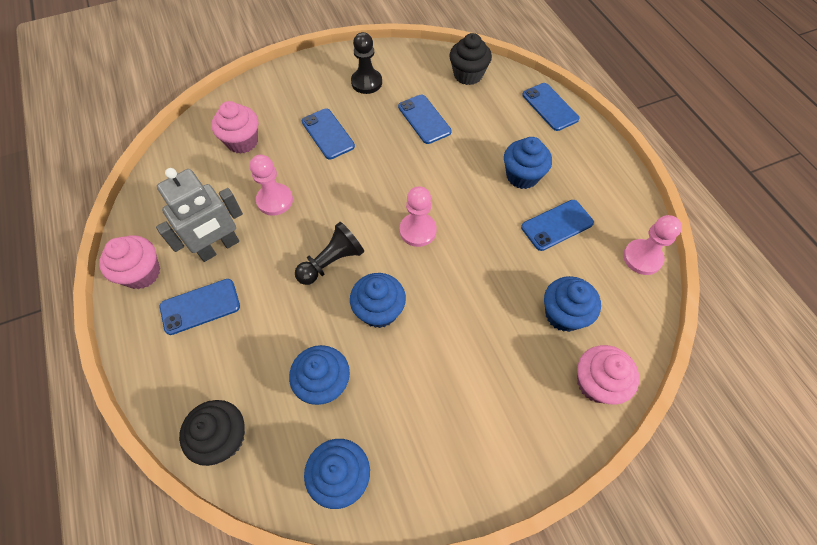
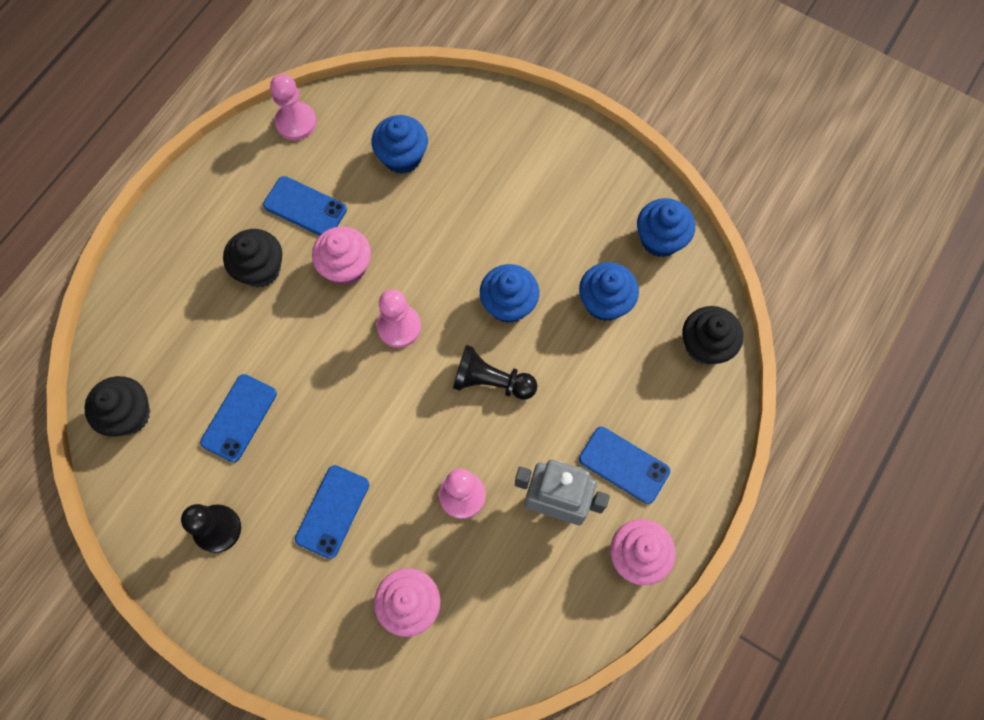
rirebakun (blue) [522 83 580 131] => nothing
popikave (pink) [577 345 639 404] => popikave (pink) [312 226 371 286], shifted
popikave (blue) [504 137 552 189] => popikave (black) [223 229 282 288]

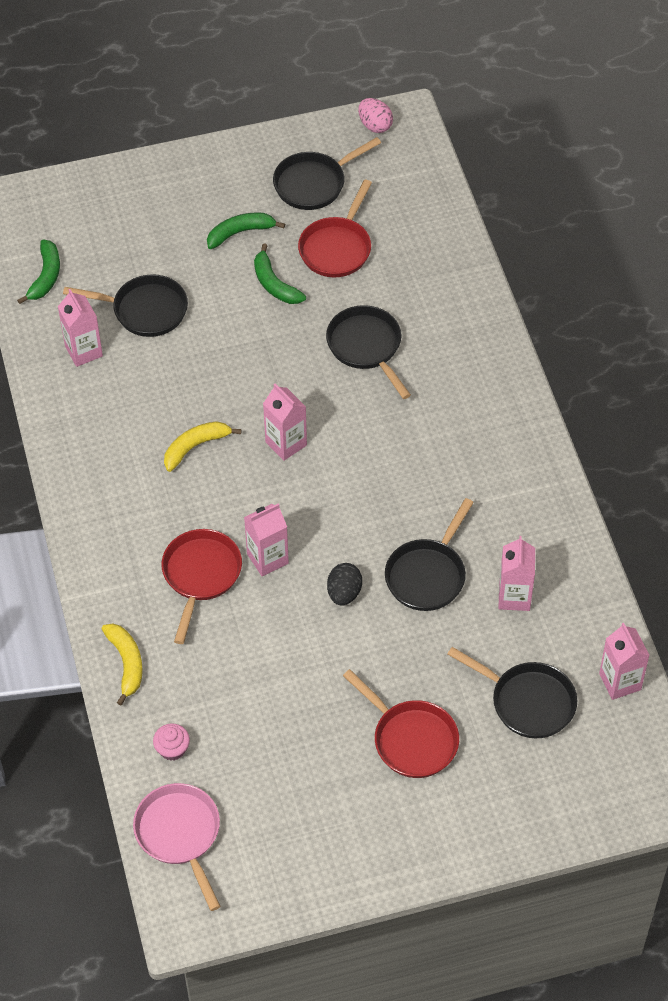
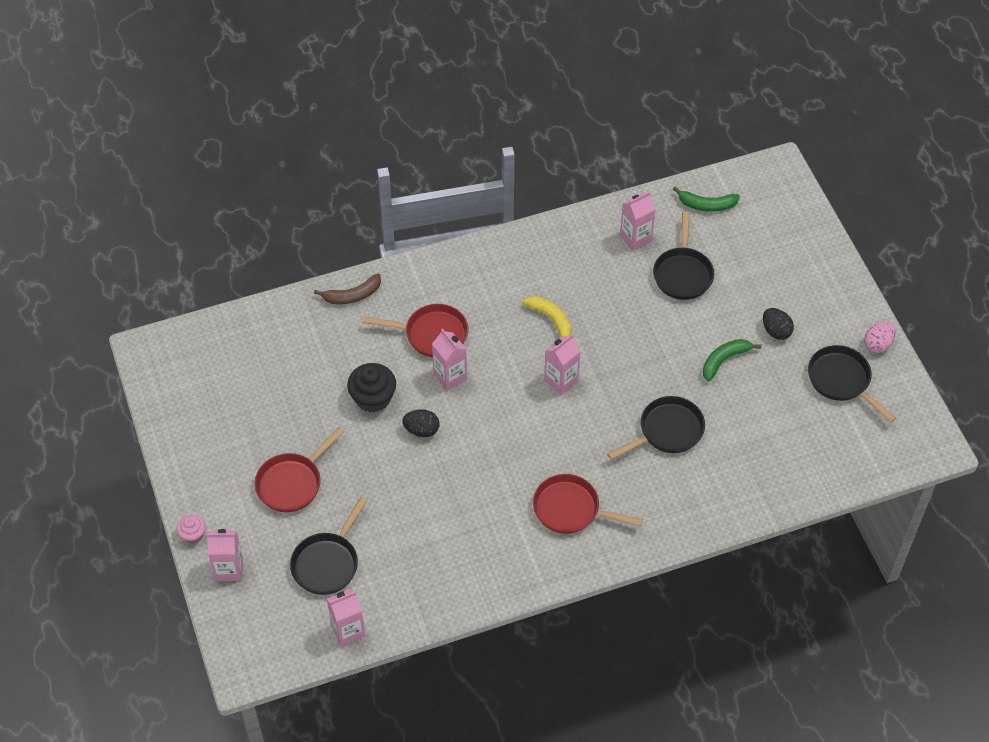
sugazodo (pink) [133 783 221 911] => nothing
sugazodo (black) [385 498 474 611] => nothing
nothing => popikave (black) [347 363 396 413]
popikave (pink) [153 723 190 761] => popikave (pink) [176 514 206 544], shifted
sugazodo (red) [298 180 372 277] => sugazodo (red) [533 474 643 534], shifted
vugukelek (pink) [358 98 393 133] => vugukelek (pink) [864 322 896 353], shifted
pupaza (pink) [498 536 535 611] => pupaza (pink) [207 529 243 581], shifted
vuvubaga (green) [207 212 285 249] => vugukelek (black) [763 308 794 340]
vuvubaga (yellow) [102 624 143 706] => vuvubaga (brown) [314 274 381 304]

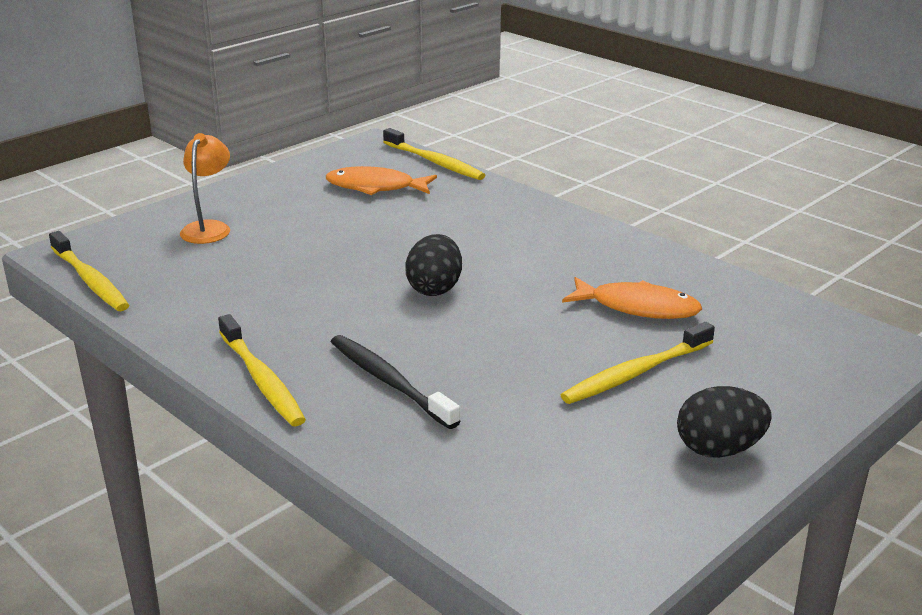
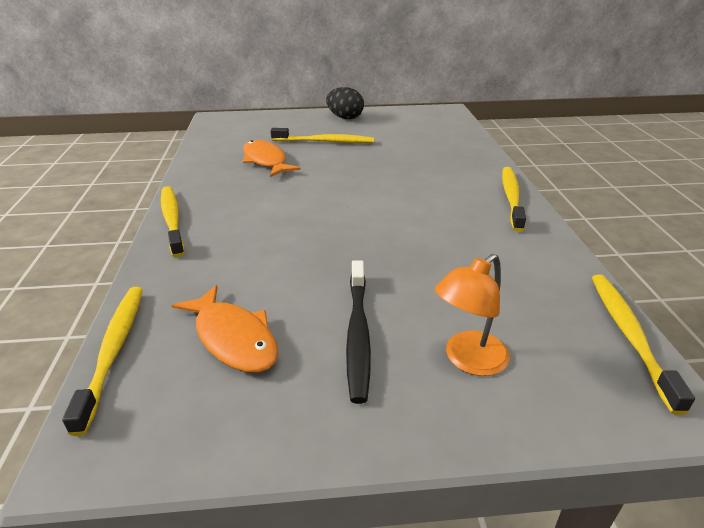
vugukelek (black) [405 234 462 296] => nothing
nothing => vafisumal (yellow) [161 186 184 257]
vafisumal (black) [331 335 461 429] => vafisumal (black) [346 260 371 404], shifted

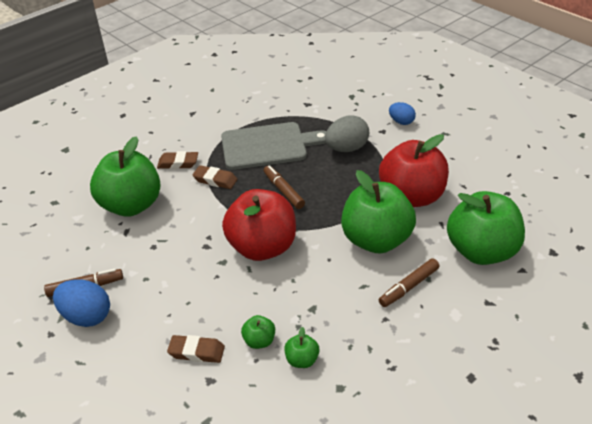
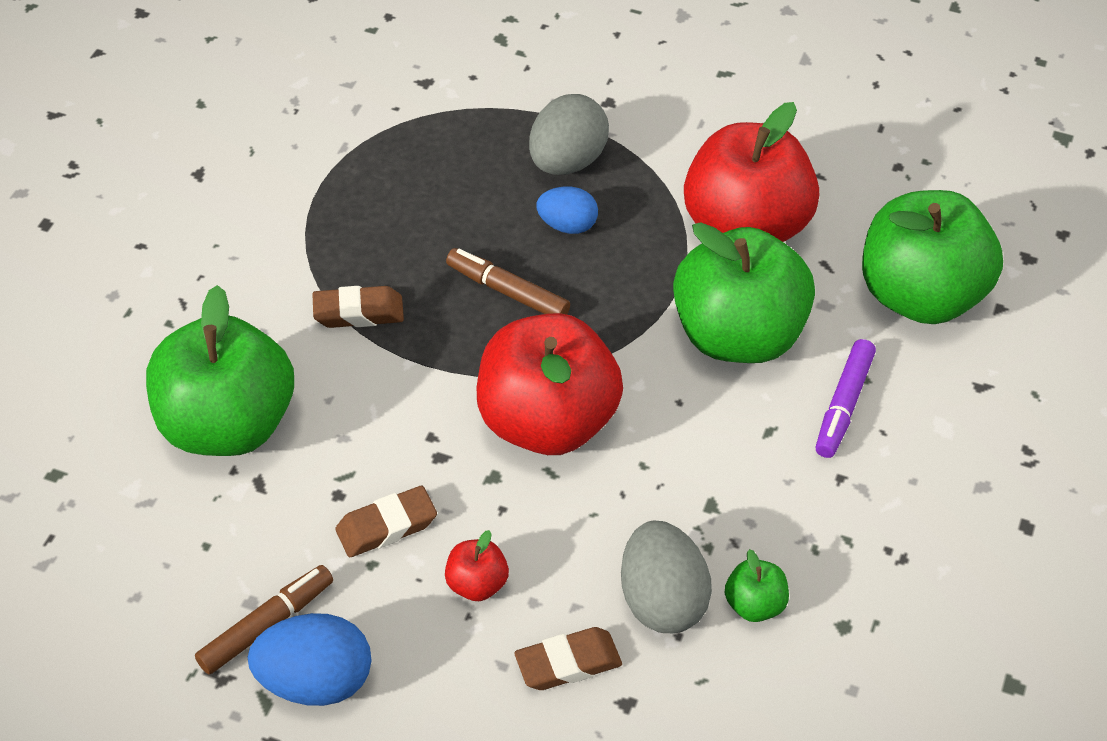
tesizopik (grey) [221 122 326 170] => nothing
nothing => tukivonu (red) [445 530 509 601]
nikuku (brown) [157 151 198 169] => nikuku (brown) [335 486 437 557], shifted
vugukelek (blue) [389 102 416 125] => vugukelek (blue) [536 186 598 234], shifted
tukivonu (green) [241 315 275 349] => vugukelek (grey) [621 521 712 633]
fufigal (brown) [379 258 440 307] => fufigal (purple) [816 339 876 458]

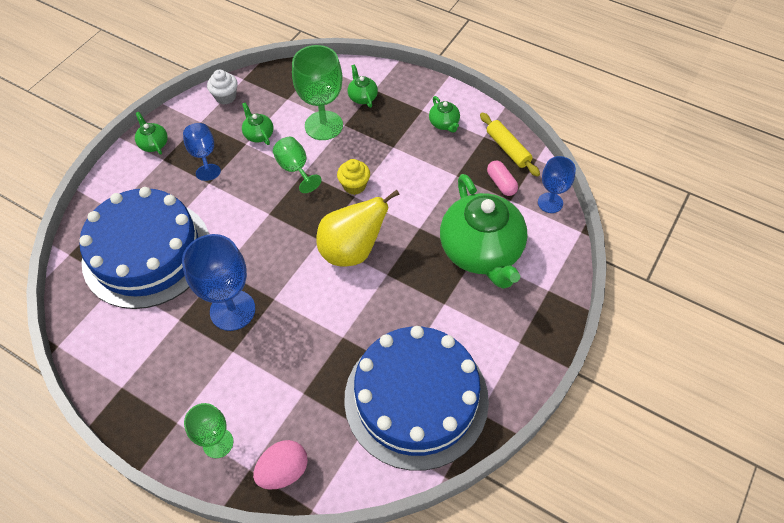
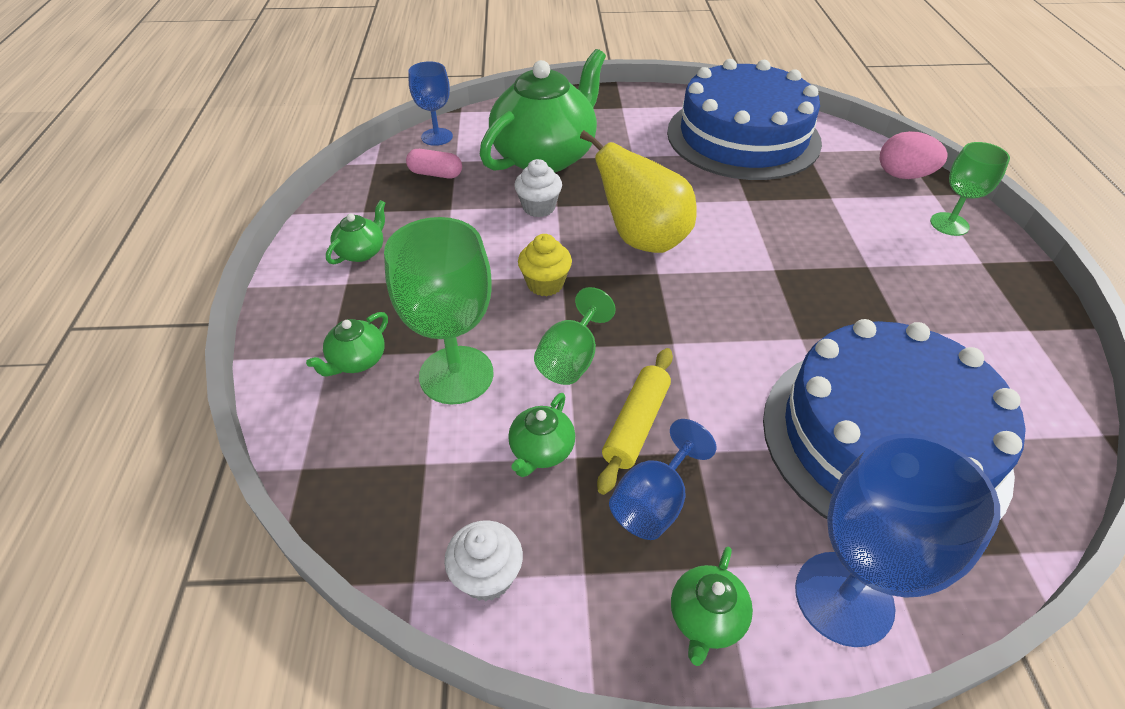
nothing => popikave (white) [514 159 562 217]
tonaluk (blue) [182 234 255 331] => tonaluk (blue) [795 433 1000 647], shifted
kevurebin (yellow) [480 113 540 177] => kevurebin (yellow) [597 348 673 495], shifted
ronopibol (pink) [487 161 518 196] => ronopibol (pink) [406 149 462 179], 75 degrees clockwise

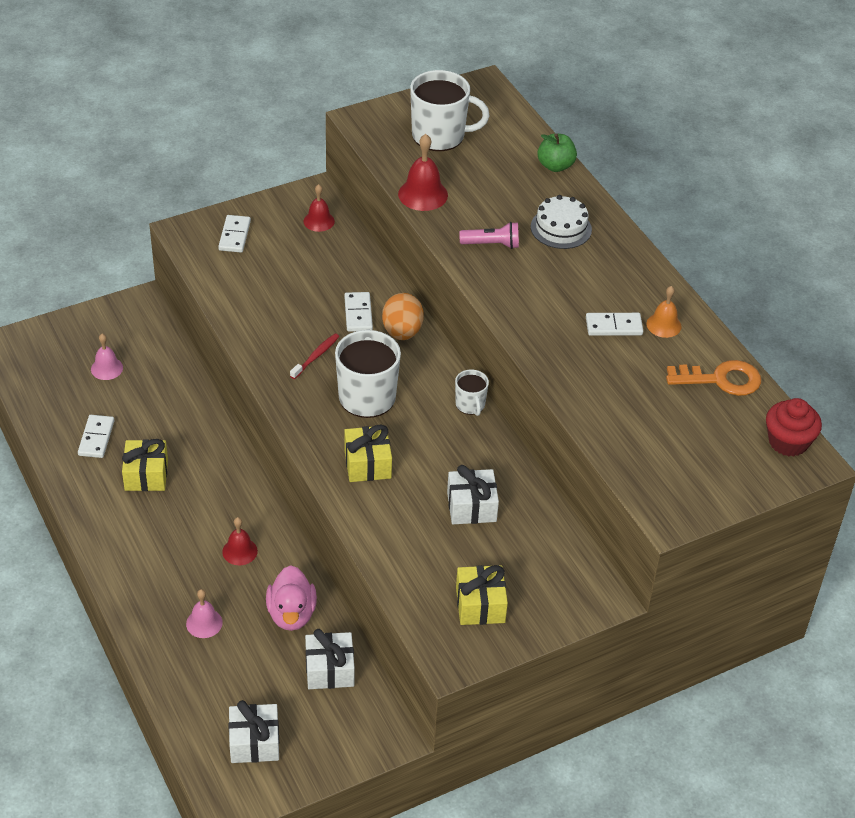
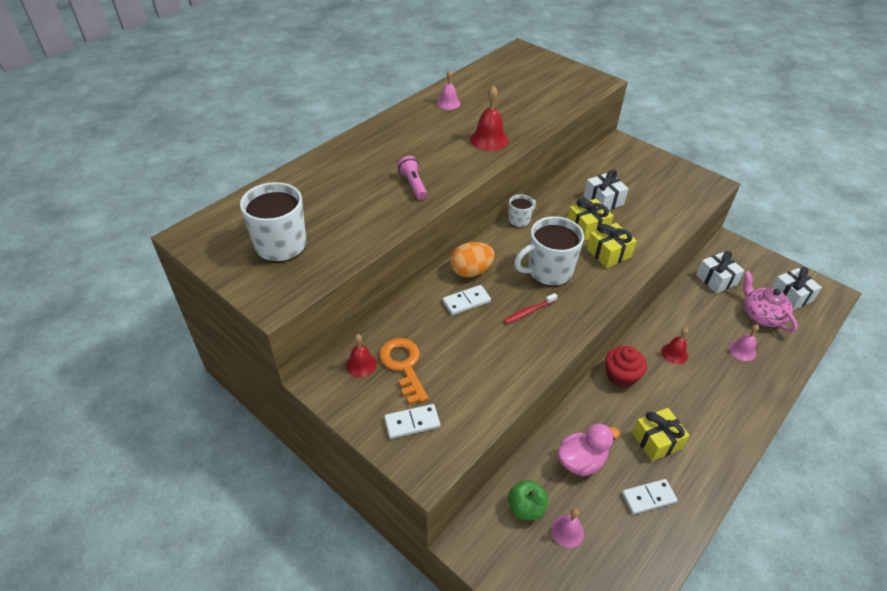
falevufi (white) [531 195 592 249] => nothing
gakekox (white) [586 313 643 336] => nothing
nothing => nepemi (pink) [743 271 798 332]
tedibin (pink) [266 565 317 631] => tedibin (pink) [558 423 620 476], shifted
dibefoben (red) [398 134 448 211] => dibefoben (red) [470 86 509 151], shifted
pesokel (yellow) [456 565 508 625] => pesokel (yellow) [568 198 613 241], shifted
tukivonu (green) [537 133 577 172] => tukivonu (green) [508 480 548 520], shifted
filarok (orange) [666 360 761 396] => filarok (orange) [379 338 428 405], shifted
popikave (red) [766 398 822 457] => popikave (red) [605 346 647 388], shifted
dibefoben (orange) [646 286 682 338] => dibefoben (pink) [437 69 460 110]
vafisumal (red) [290 333 339 379] => vafisumal (red) [504 293 558 324], 45 degrees counterclockwise

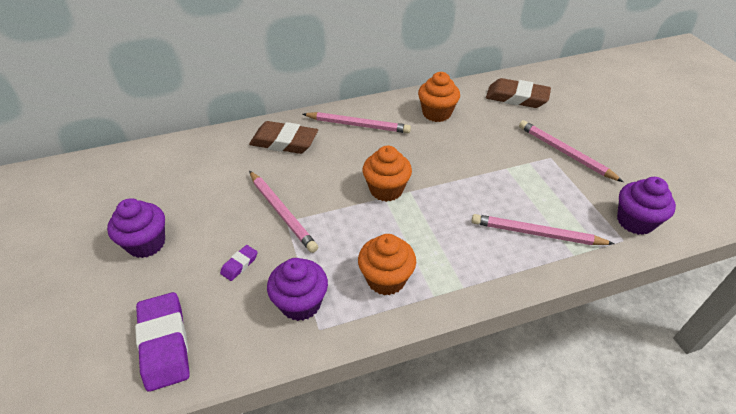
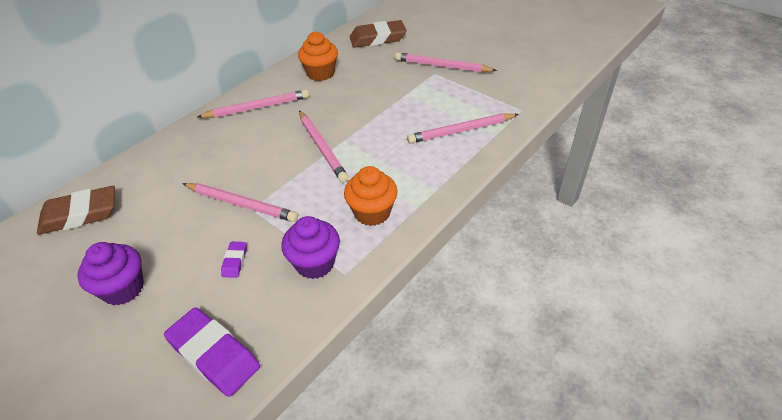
popikave (purple) [617 177 676 235] => nothing
nikuku (brown) [249 121 318 154] => nikuku (brown) [37 186 115 235], shifted
popikave (orange) [363 146 412 202] => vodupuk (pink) [299 111 349 182]

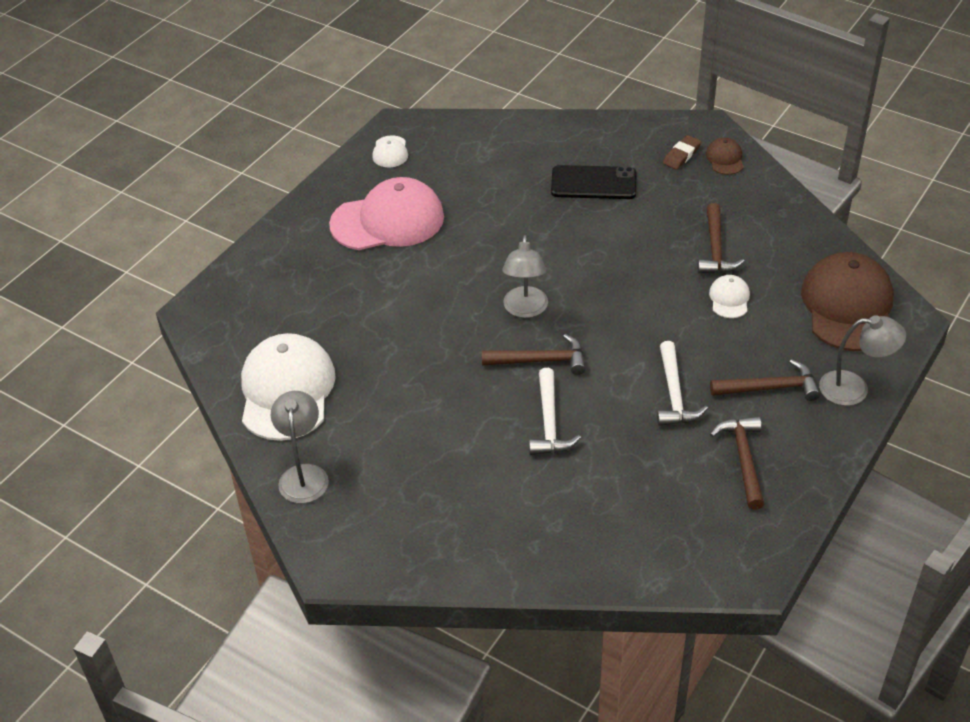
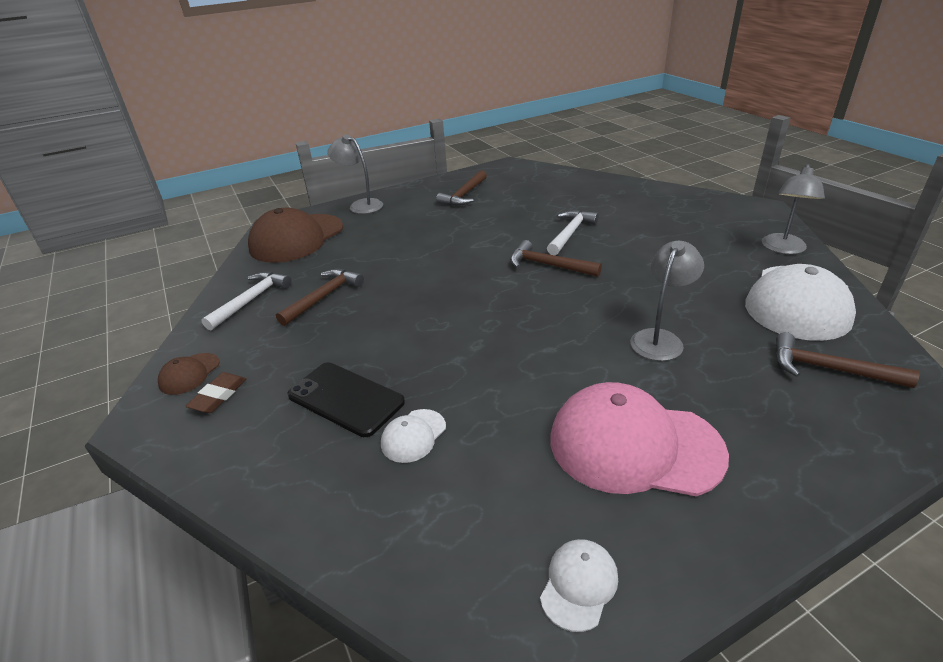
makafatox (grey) [502 235 548 318] => makafatox (grey) [630 241 704 361], shifted
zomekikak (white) [657 341 708 426] => zomekikak (white) [201 272 292 330], shifted
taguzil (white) [709 275 750 318] => taguzil (white) [381 409 446 463], shifted
zomekikak (brown) [710 359 820 401] => zomekikak (brown) [776 332 919 388], shifted
nikuku (brown) [663 135 701 170] => nikuku (brown) [185 372 246 413], 45 degrees counterclockwise

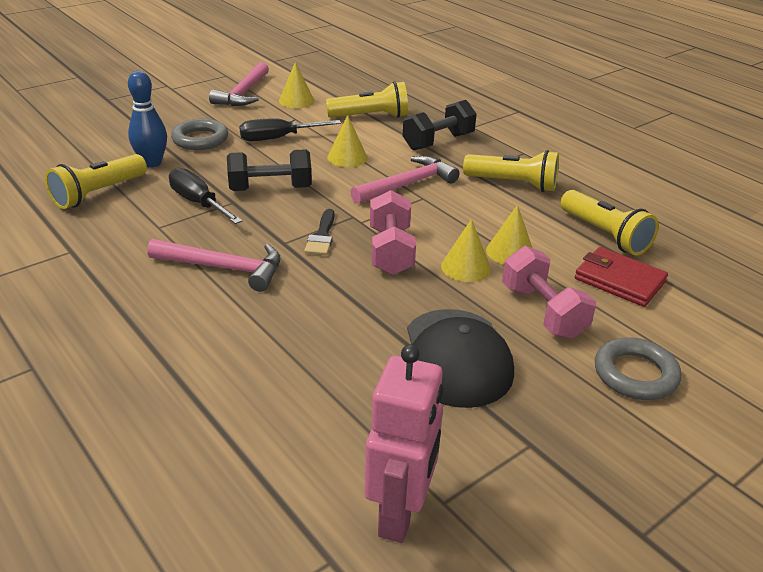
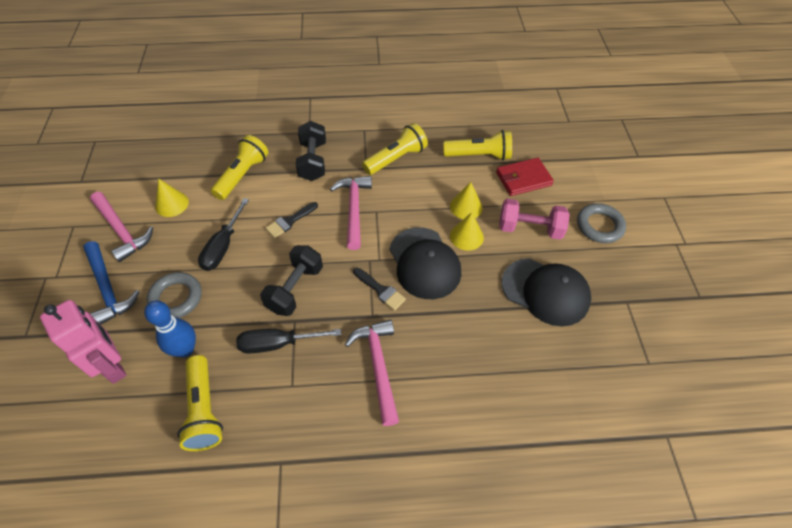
nothing => zomekikak (blue) [83 241 140 325]
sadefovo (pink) [365 345 444 543] => sadefovo (pink) [40 300 127 384], shifted
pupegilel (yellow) [327 115 368 167] => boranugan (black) [265 202 318 238]
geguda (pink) [370 190 416 275] => taguzil (black) [389 227 461 299]
zomekikak (pink) [147 239 280 292] => zomekikak (pink) [345 320 399 426], 60 degrees counterclockwise

